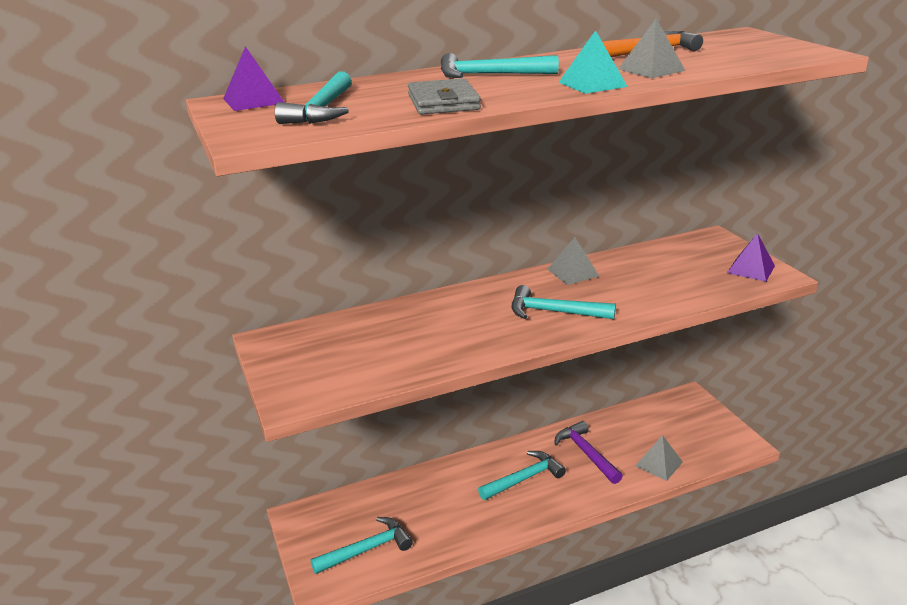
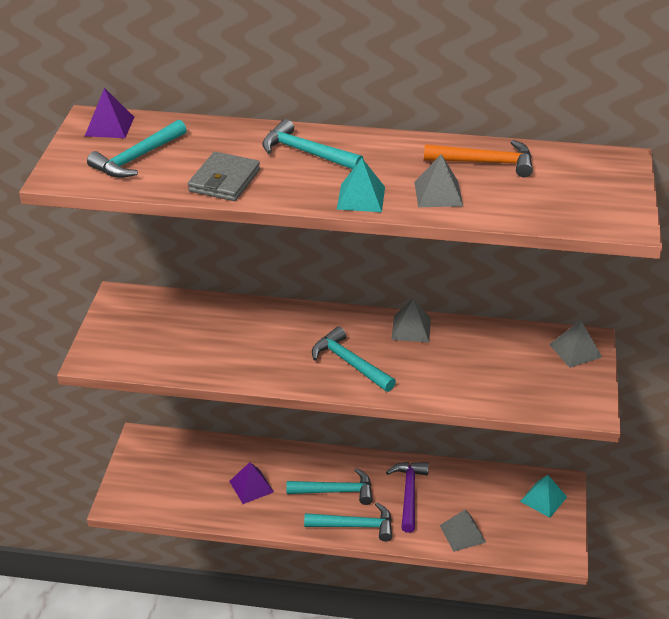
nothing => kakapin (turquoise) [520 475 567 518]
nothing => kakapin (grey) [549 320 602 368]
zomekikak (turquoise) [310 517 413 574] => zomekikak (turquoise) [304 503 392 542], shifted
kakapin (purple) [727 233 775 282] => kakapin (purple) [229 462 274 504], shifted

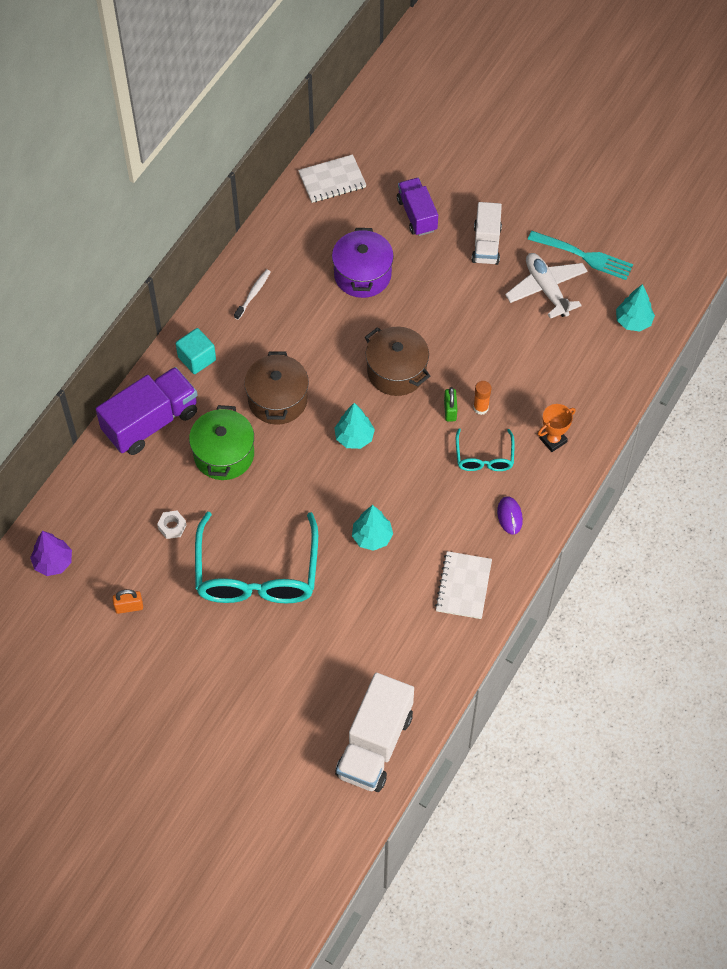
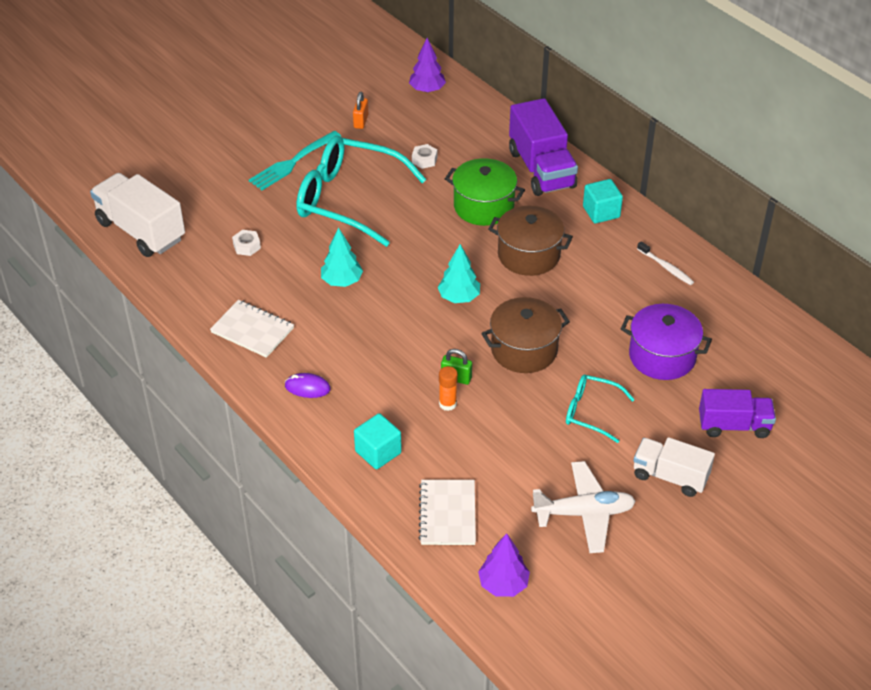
nothing => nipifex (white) [232 230 261 256]
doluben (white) [298 154 366 203] => doluben (white) [419 480 476 545], shifted
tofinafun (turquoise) [456 428 515 471] => tofinafun (turquoise) [566 375 635 443], shifted
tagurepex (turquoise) [528 231 633 280] => tagurepex (turquoise) [249 131 342 190], shifted
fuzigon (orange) [538 404 576 452] => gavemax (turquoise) [354 413 402 469]
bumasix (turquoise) [616 284 655 332] => bumasix (purple) [478 533 530 597]

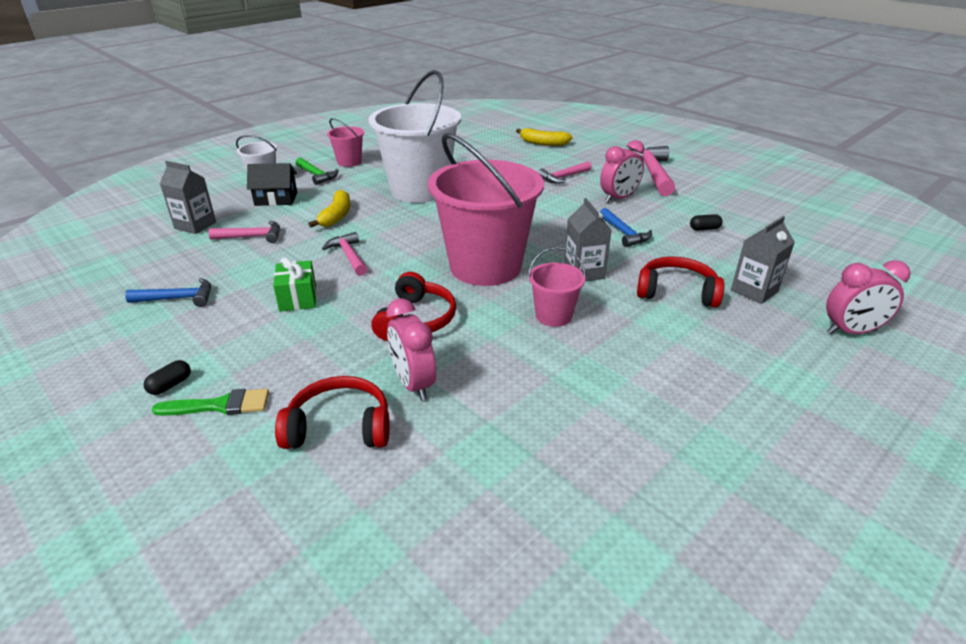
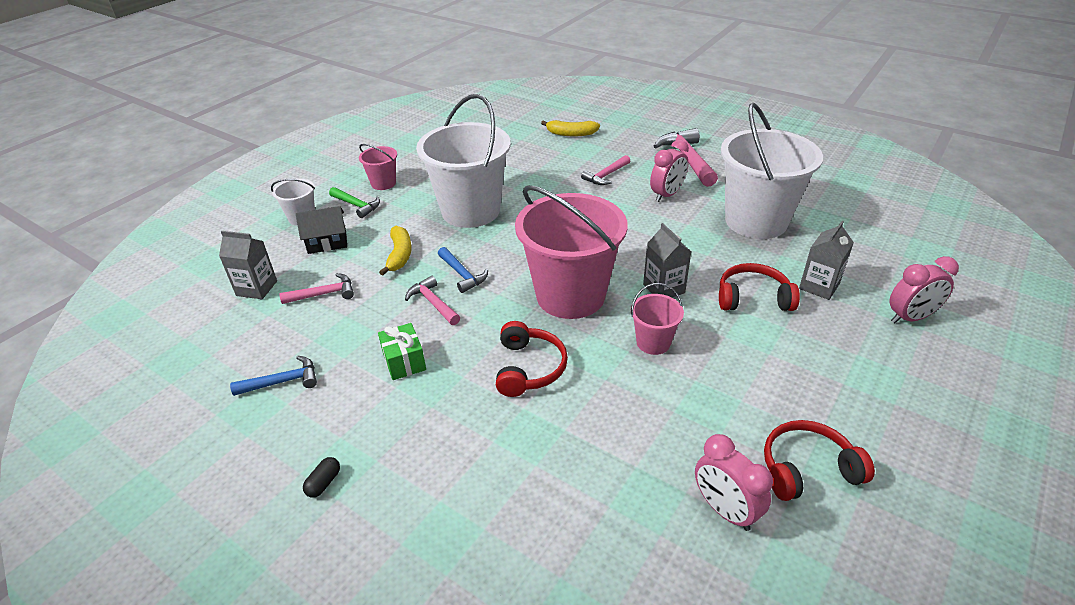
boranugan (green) [151 389 269 416] => nothing
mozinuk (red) [275 376 390 449] => mozinuk (red) [764 420 875 501], shifted
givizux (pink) [386 298 436 401] => givizux (pink) [695 434 773 531], shifted
zomekikak (blue) [600 208 652 247] => zomekikak (blue) [438 247 488 293], shifted
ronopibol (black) [690 214 722 230] => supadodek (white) [721 103 823 239]

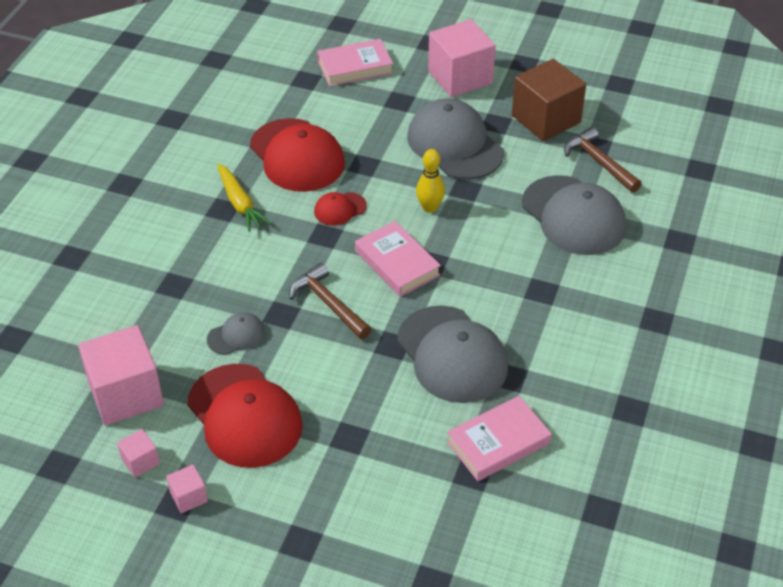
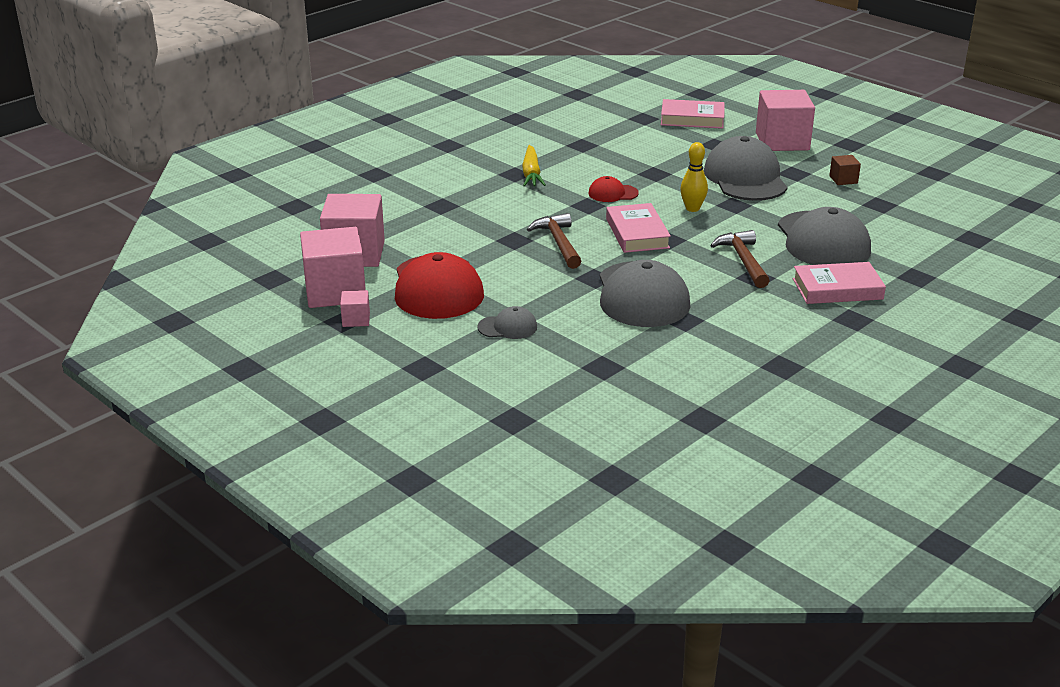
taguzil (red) [250 118 345 192] => nothing
taguzil (grey) [207 312 265 355] => taguzil (grey) [477 306 537 339], shifted
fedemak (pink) [447 396 552 481] => fedemak (pink) [793 262 886 304], shifted
zomekikak (brown) [564 127 642 193] => zomekikak (brown) [710 230 770 288], shifted
gavemax (pink) [117 429 160 478] => gavemax (pink) [300 227 366 308], x2.22
gavemax (brown) [512 59 586 141] => gavemax (brown) [829 155 861 185], x0.45

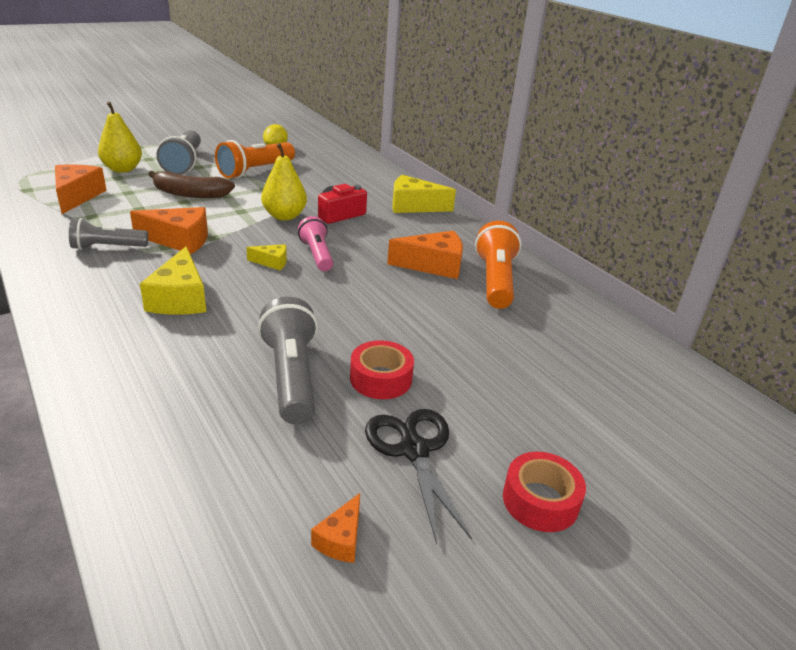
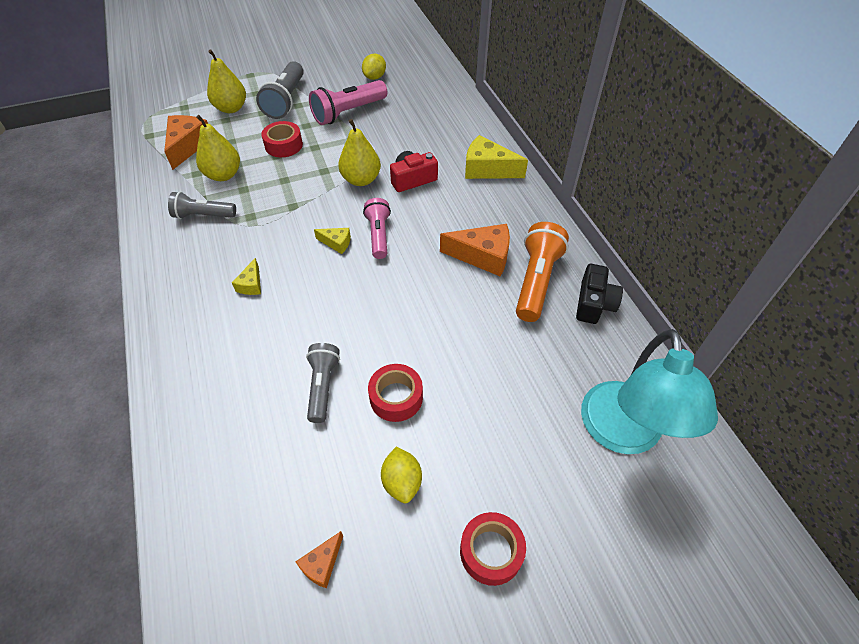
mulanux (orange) [130 207 208 254] => nothing
nothing => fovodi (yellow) [196 115 240 181]
nothing => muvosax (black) [576 264 623 324]
nothing => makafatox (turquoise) [581 329 718 454]
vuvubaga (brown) [148 171 235 198] => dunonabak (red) [261 121 303 157]
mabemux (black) [365 409 472 544] => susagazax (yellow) [381 447 422 503]
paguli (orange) [215 140 295 179] => paguli (pink) [309 80 387 125]
mulanux (yellow) [140 246 206 315] => mulanux (yellow) [232 258 261 295], x0.53
paguli (grey) [258 297 318 424] => paguli (grey) [306 343 340 423], x0.66

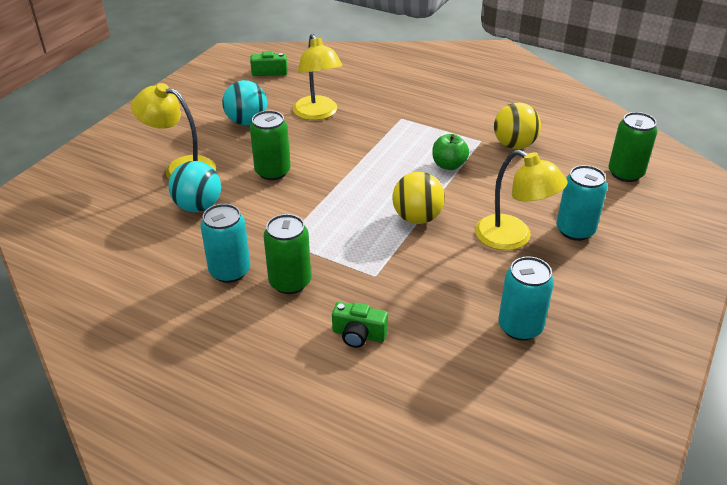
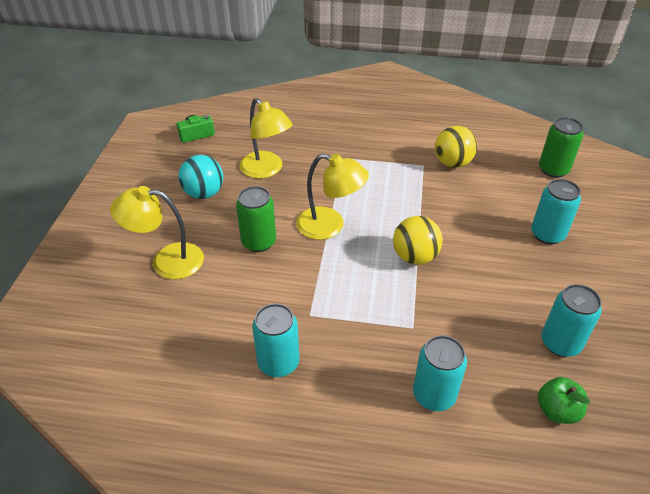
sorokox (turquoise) [169 161 221 212] => nothing
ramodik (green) [264 214 311 294] => nothing
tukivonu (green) [432 134 469 170] => tukivonu (green) [538 377 590 424], shifted
makafatox (yellow) [475 150 568 250] => makafatox (yellow) [296 153 369 240], shifted
muvosax (green) [332 302 388 348] => ramodik (turquoise) [413 335 467 411]

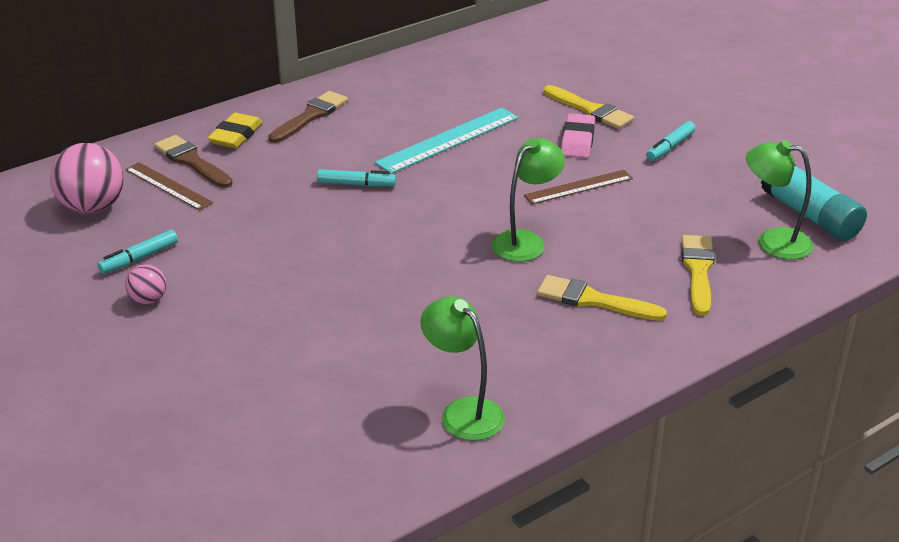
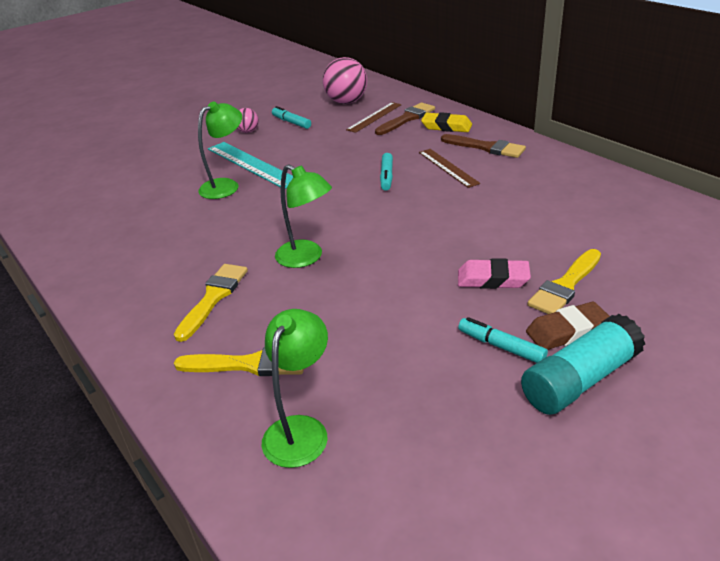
nothing => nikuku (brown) [526 301 610 350]
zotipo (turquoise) [375 108 519 174] => zotipo (turquoise) [208 142 293 189], shifted
makafatox (green) [420 296 505 441] => makafatox (green) [198 101 242 199], shifted
zotipo (brown) [524 170 633 204] => zotipo (brown) [419 149 480 188], shifted
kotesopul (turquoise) [761 164 867 241] => kotesopul (turquoise) [521 314 645 415], shifted

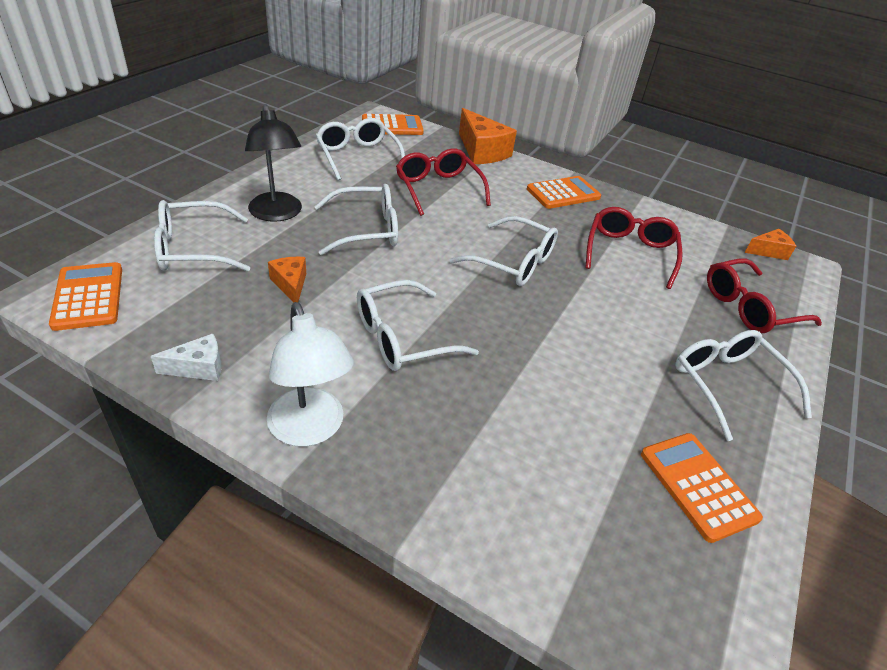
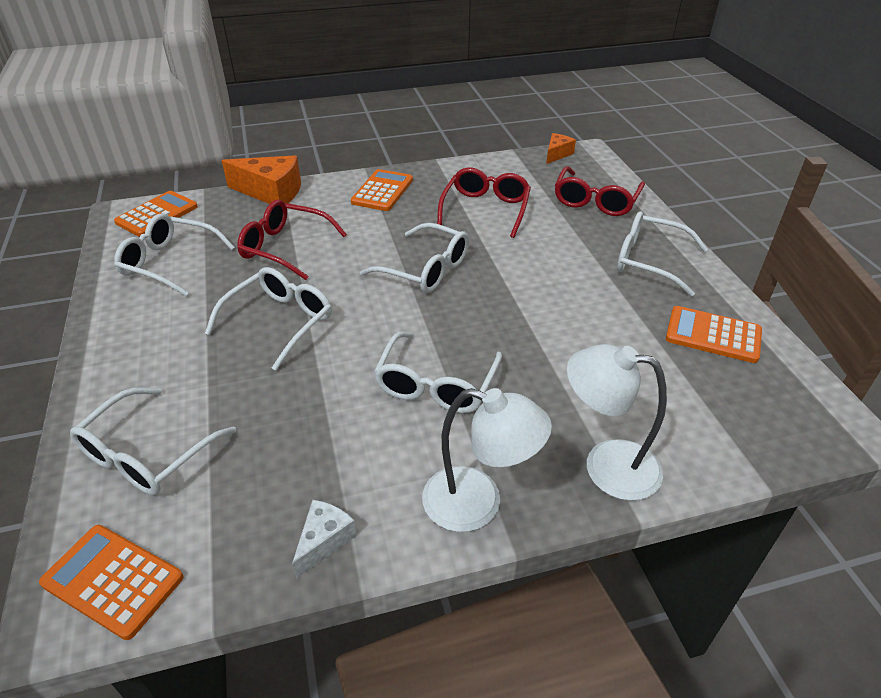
makafatox (black) [245 104 302 222] => nothing
mulanux (orange) [268 257 306 303] => nothing
nothing => makafatox (white) [567 344 667 501]
tofinafun (white) [450 216 558 286] => tofinafun (white) [360 223 469 293], 45 degrees clockwise
tofinafun (red) [585 207 683 289] => tofinafun (red) [437 168 531 238], 45 degrees clockwise

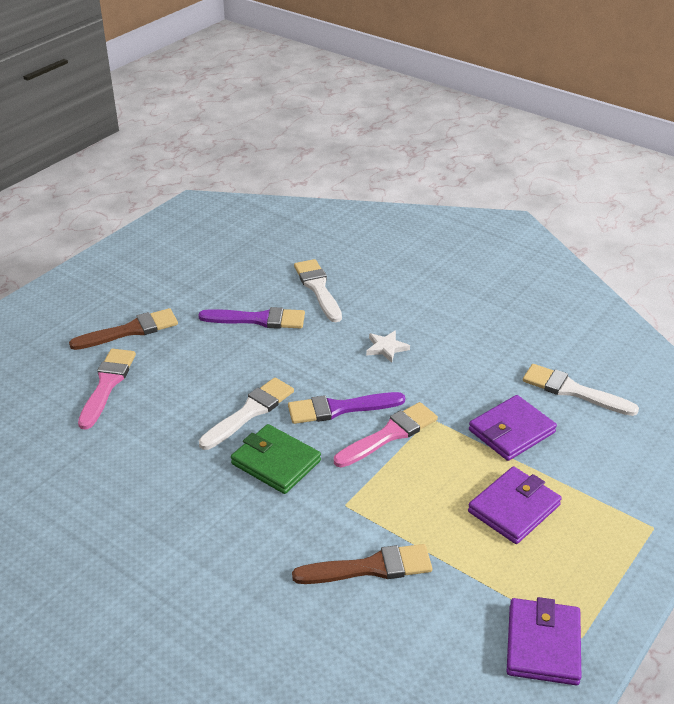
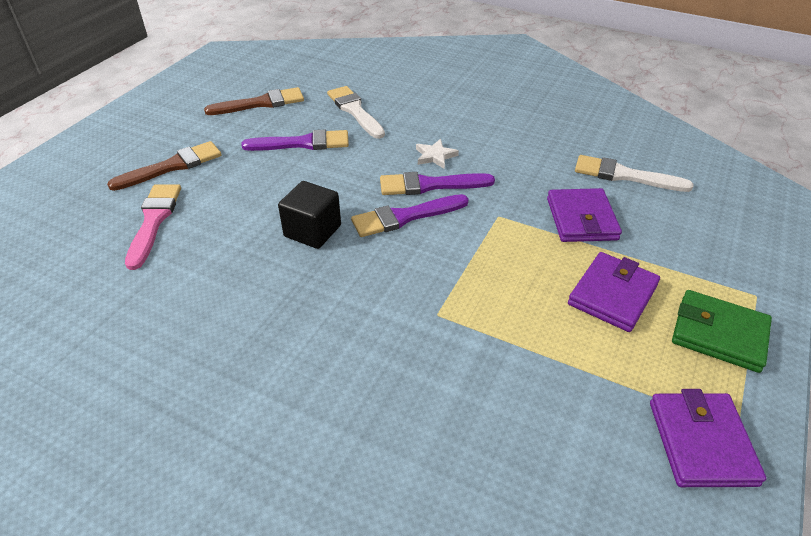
boranugan (pink) [334 402 438 468] => nothing
nothing => boranugan (purple) [380 172 495 195]
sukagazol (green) [231 424 321 494] => sukagazol (green) [672 290 772 373], shifted
boranugan (brown) [292 544 432 584] => boranugan (brown) [204 87 304 115], shifted
boranugan (white) [199 377 294 450] => gavemax (black) [278 181 341 249]
sukagazol (purple) [469 395 557 461] => sukagazol (purple) [547 188 622 242], 45 degrees counterclockwise

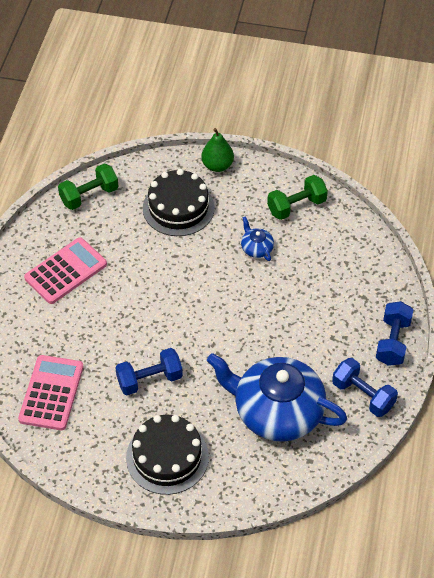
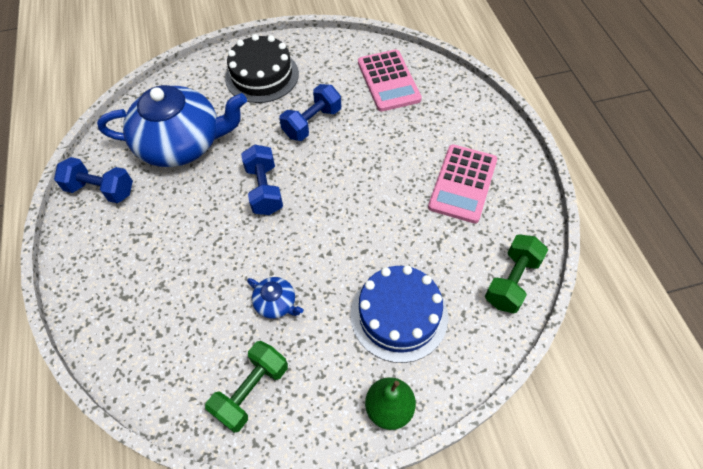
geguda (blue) [376 301 414 366] => geguda (blue) [241 145 283 215], shifted
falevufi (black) [143 169 215 236] => falevufi (blue) [351 265 448 363]

